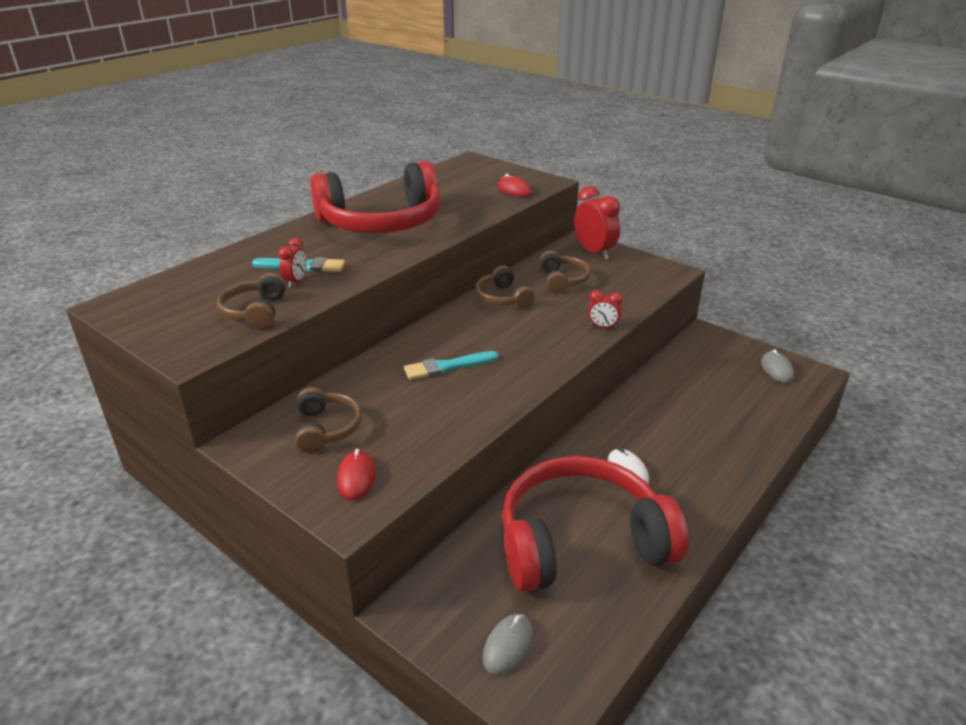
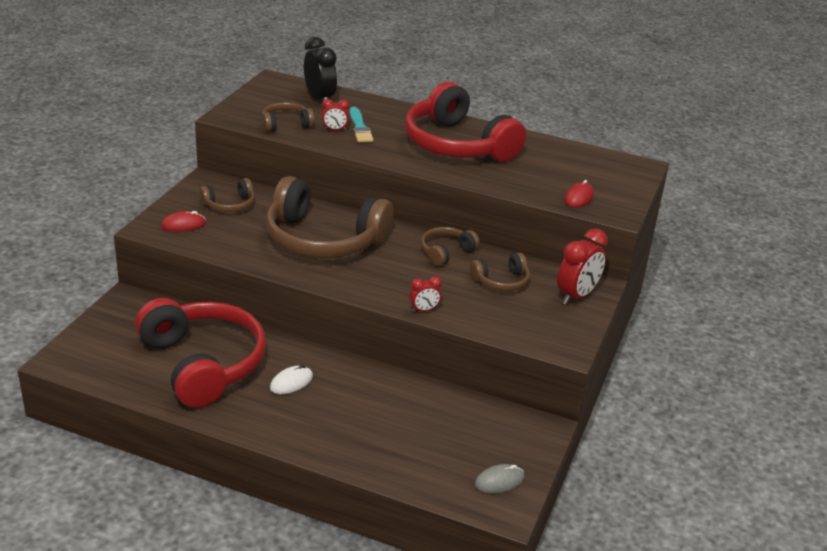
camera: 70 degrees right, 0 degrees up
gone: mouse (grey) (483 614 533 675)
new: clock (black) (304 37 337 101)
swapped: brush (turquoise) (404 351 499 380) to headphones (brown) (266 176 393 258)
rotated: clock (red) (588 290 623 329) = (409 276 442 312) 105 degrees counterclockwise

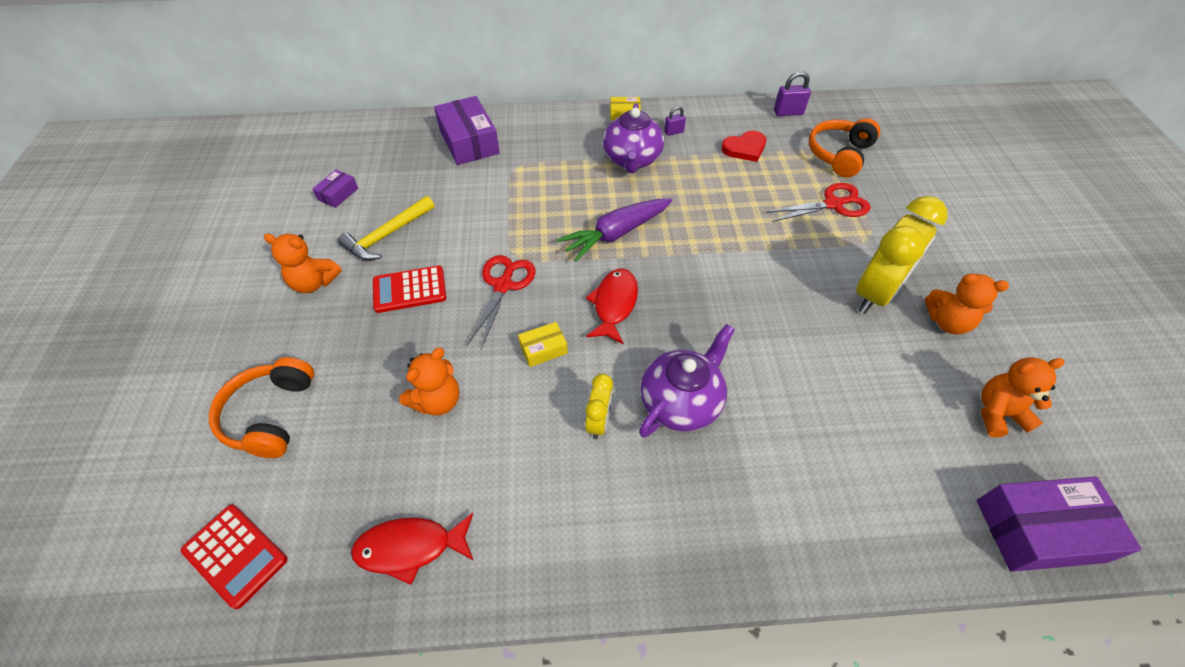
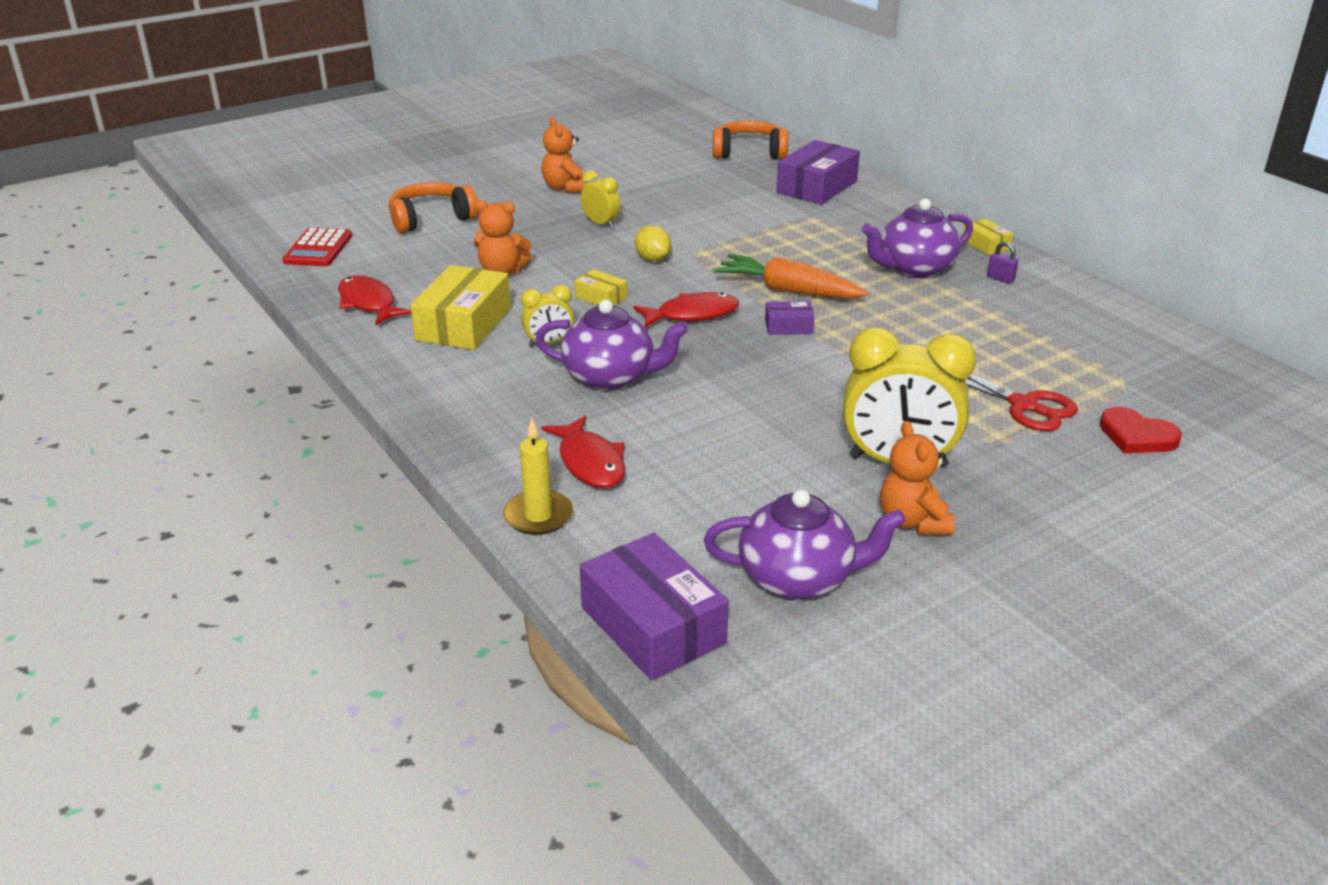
camera: 60 degrees right, 20 degrees down
gone: hammer (yellow) (338 196 434 261); padlock (purple) (774 71 811 116)
new: box (yellow) (410 265 511 350); candle (yellow) (503 418 573 535); fish (red) (541 416 625 488)
shifted: box (purple) (312 170 358 208) to (765 301 815 335); heart (red) (721 131 766 162) to (1100 407 1182 453); headphones (orange) (809 118 880 177) to (713 121 788 159)
swapped: calculator (red) (373 265 446 313) to clock (yellow) (581 171 620 228); scissors (red) (467 255 536 349) to lemon (yellow) (635 225 671 261); teddy bear (orange) (981 357 1064 437) to teapot (purple) (704 490 906 600)
repainted: carrot (purple) (557 198 673 262) to carrot (orange) (714 254 868 299)

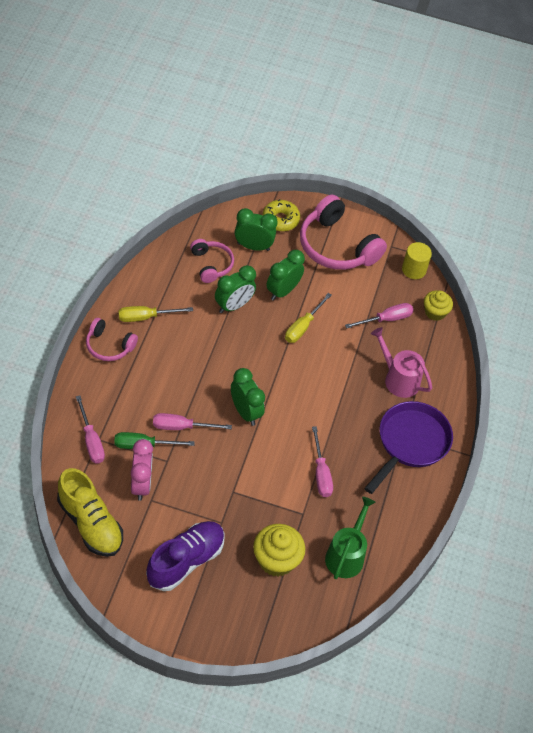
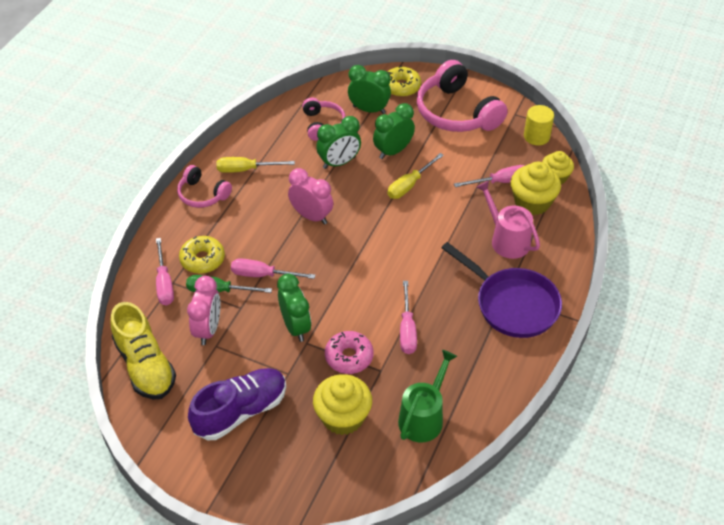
camera: 15 degrees right, 5 degrees down
new: donut (yellow) (179 236 225 274); clock (pink) (288 168 333 225); donut (pink) (325 331 373 374); cupcake (yellow) (511 162 561 215)
shifted: clock (green) (231 368 265 426) to (277 274 311 342)
rotated: pan (purple) (364 401 453 494) = (442 242 562 338) 90 degrees clockwise

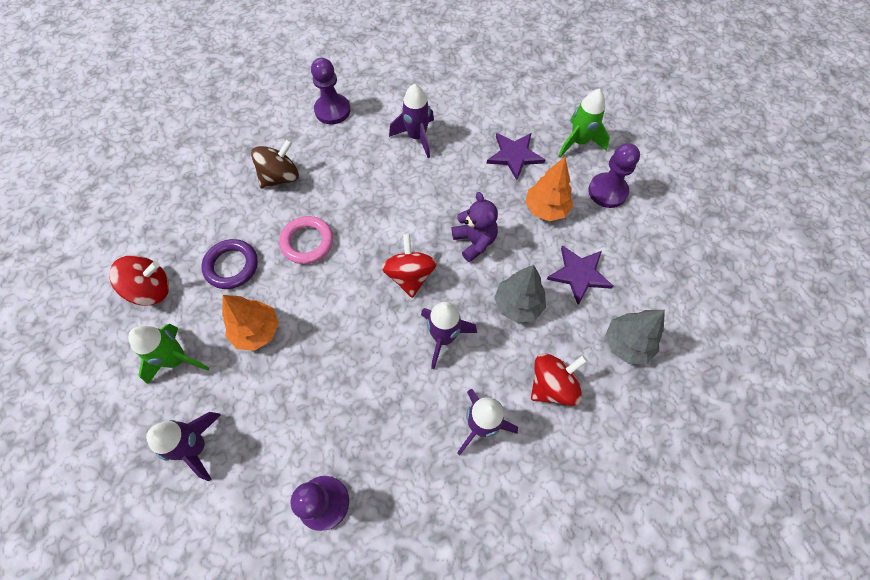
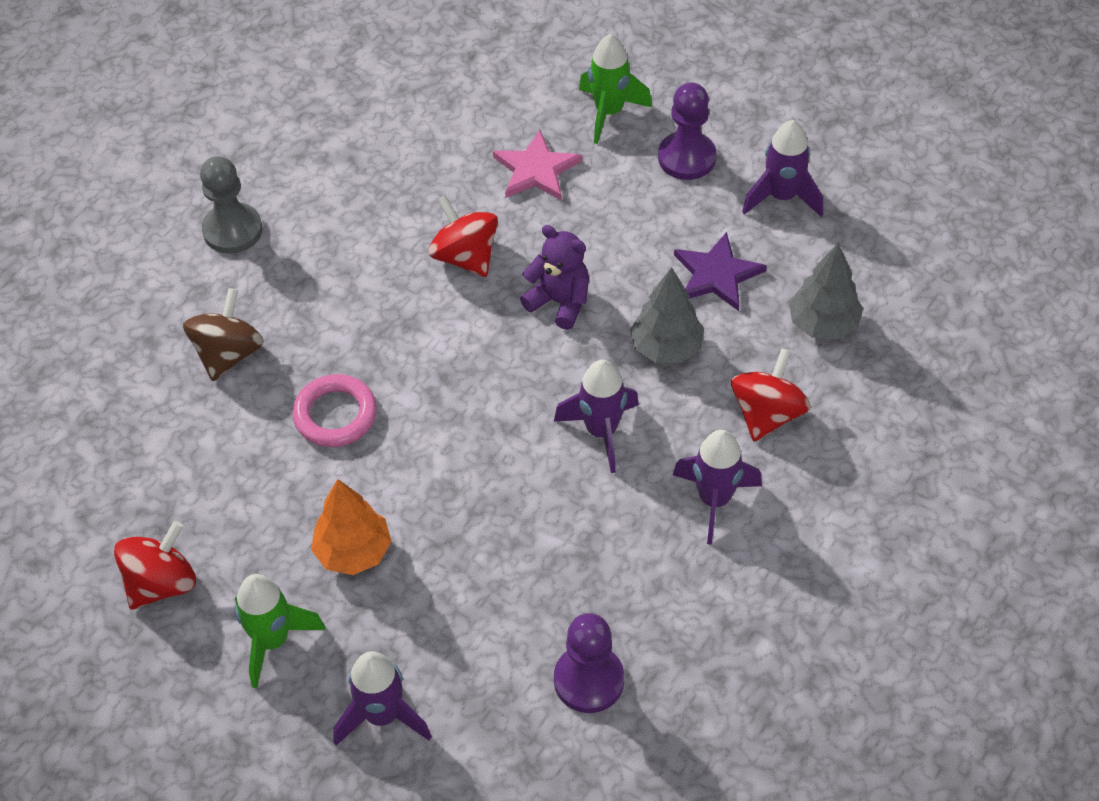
camera: 30 degrees left, 10 degrees down
gone: ring (purple) (201 239 258 289); tree (orange) (525 157 573 221)
shifted: spinning top (red) (381 234 437 298) to (429 195 498 277); rocket (purple) (389 83 434 158) to (742 120 823 217)
repainted: pawn (purple) (311 58 350 124) to pawn (grey) (200 156 262 254); star (purple) (487 133 545 180) to star (pink) (493 130 582 200)

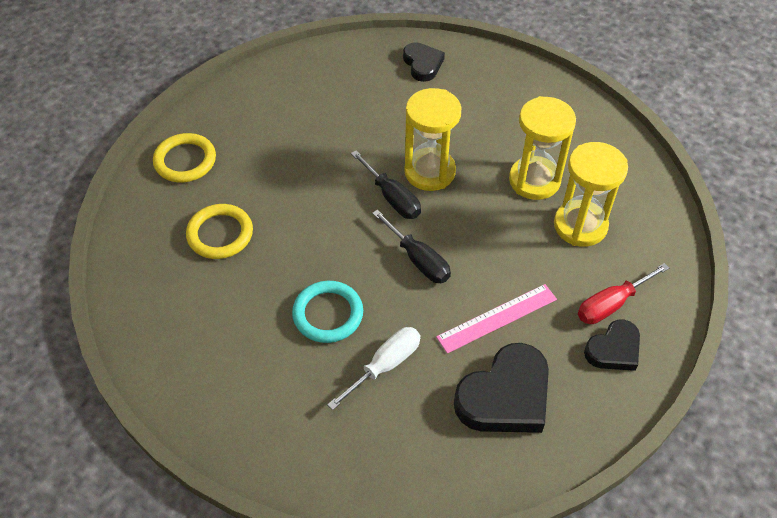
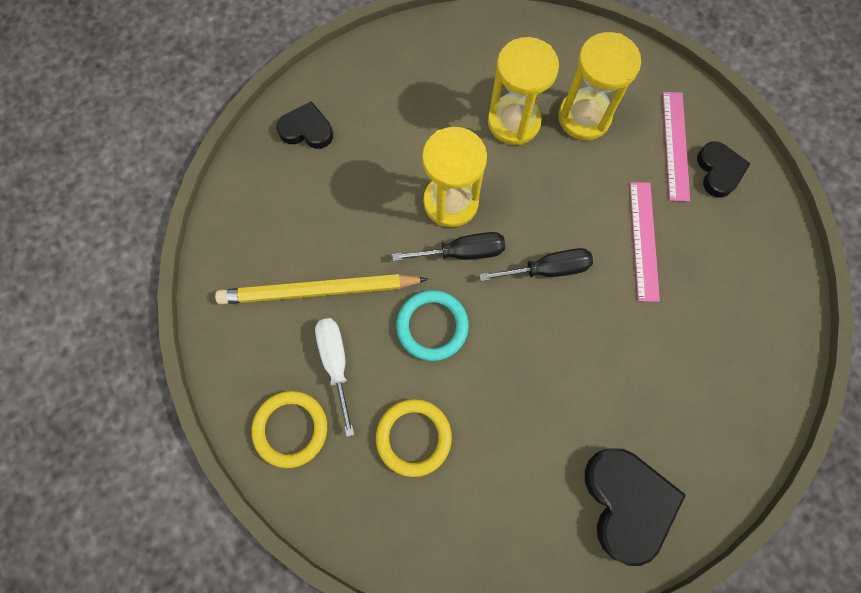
camera: 60 degrees left, 20 degrees up
new: pencil (yellow) (215 274 428 304)
shifted: ring (turquoise) (292 281 363 343) to (396 290 469 361); screwdriver (white) (327 327 420 410) to (315 318 355 437); heart (black) (454 343 549 433) to (585 448 686 566)
swapped: screwdriver (red) (578 263 669 324) to ruler (pink) (663 92 690 202)

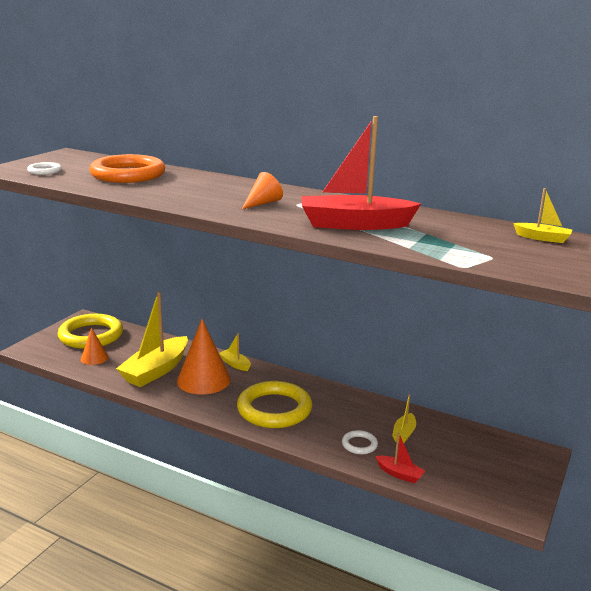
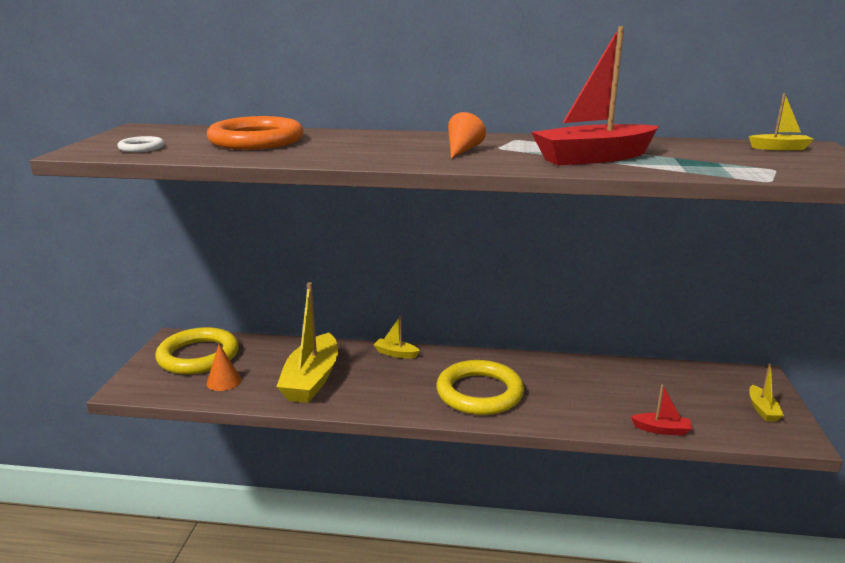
camera: 20 degrees left, 0 degrees up
gone: cone (orange) (177 319 231 395); ring (white) (342 430 378 454)
shifted: boat (yellow) (392 394 416 443) to (749 363 784 422)

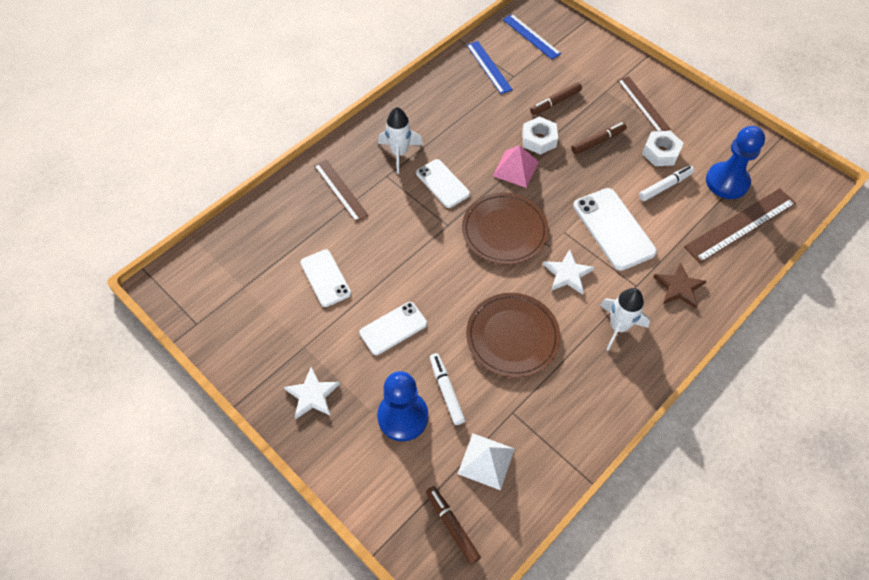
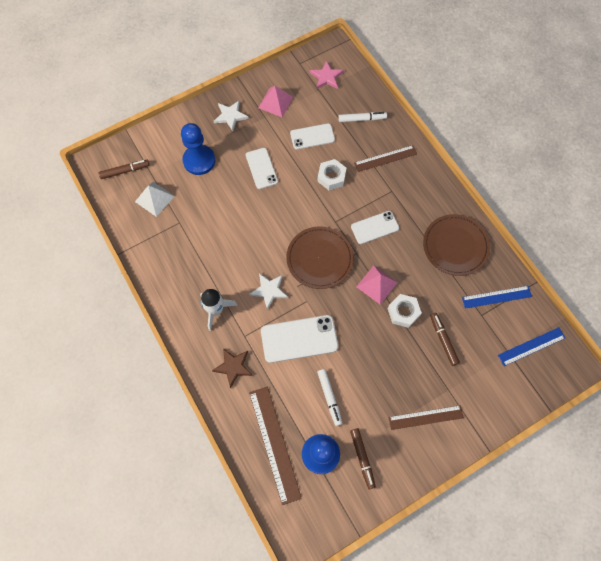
camera: 105 degrees right, 10 degrees up
gone: rocket (white) (378 107 423 174)
new: pyramid (pink) (258 86 293 117); star (pink) (310 60 344 89)
shifted: marker (white) (430 353 465 425) to (338 112 387 122); plate (brown) (466 293 560 378) to (423 214 490 276); marker (brown) (571 122 627 154) to (350 428 376 490); nut (white) (642 131 684 166) to (317 159 347 190)

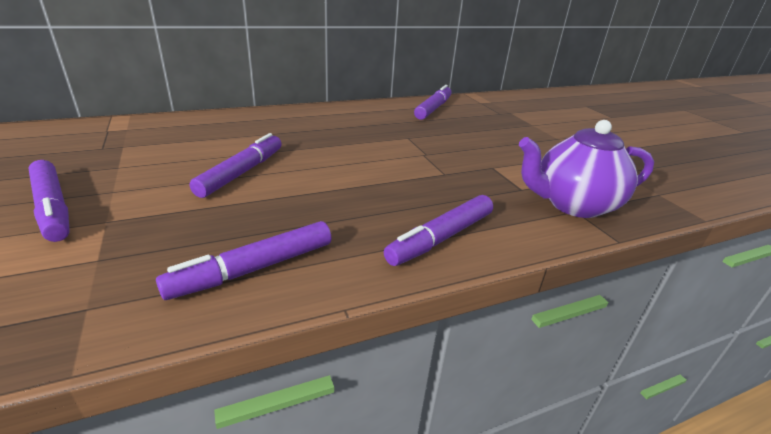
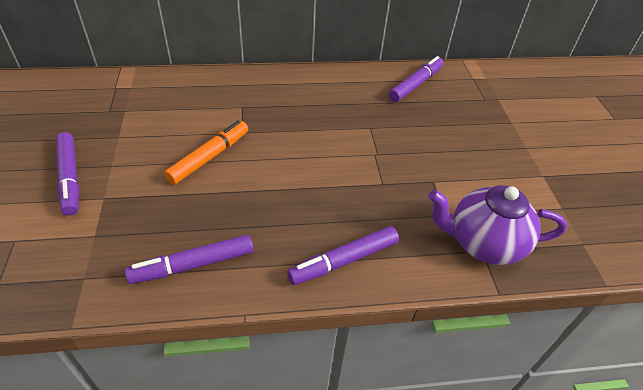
camera: 15 degrees right, 15 degrees up
repainted: marker (purple) (189 133 282 198) to marker (orange) (164 121 248 185)

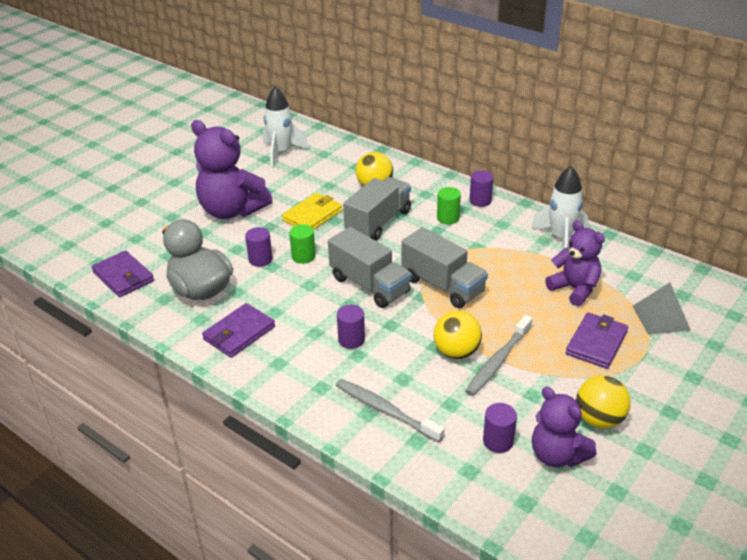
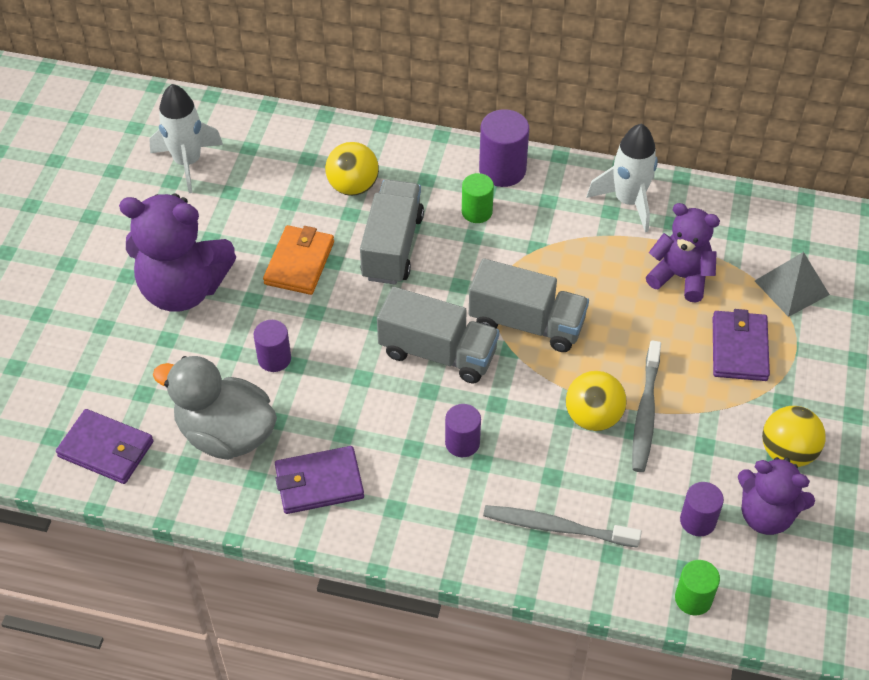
camera: 25 degrees left, 15 degrees up
shifted: cylinder (green) (289 224 316 264) to (675 560 720 615)
repainted: wallet (yellow) (282 193 342 230) to wallet (orange) (263 225 334 295)
rotated: wallet (purple) (202 303 275 358) = (275 446 364 514) 60 degrees clockwise
scaled: cylinder (purple) (469 170 494 207) = (479 109 529 187) x1.56

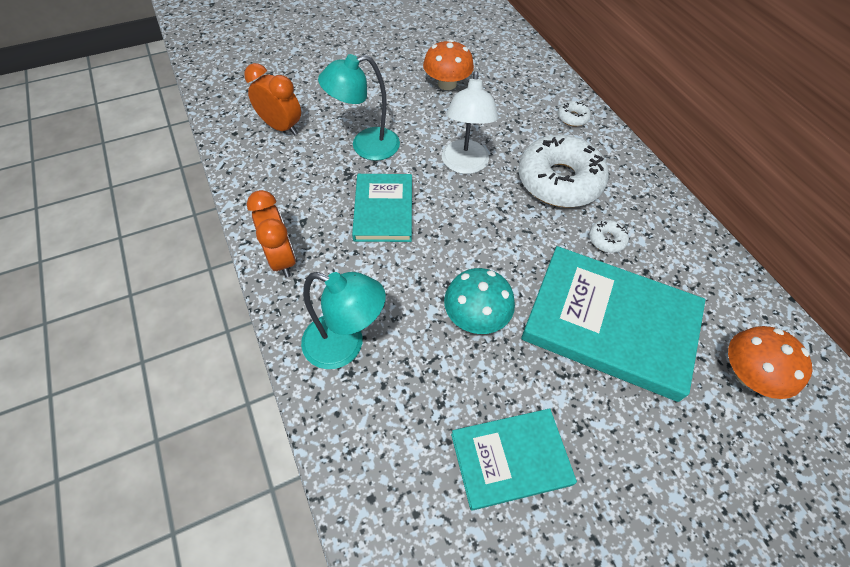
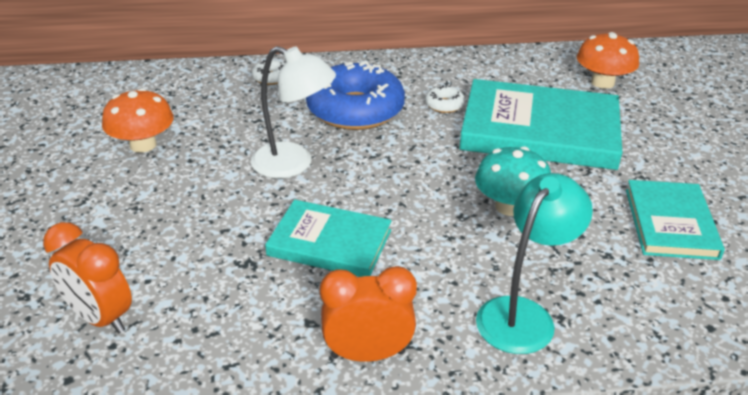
camera: 70 degrees left, 20 degrees down
gone: lamp (turquoise) (318 54 400 161)
repainted: donut (white) (518 135 609 207) to donut (blue) (306 61 405 130)
rotated: clock (orange) (244 63 301 136) = (43 222 132 334) 105 degrees counterclockwise; book (turquoise) (521 246 706 402) = (459 79 623 170) 60 degrees clockwise

